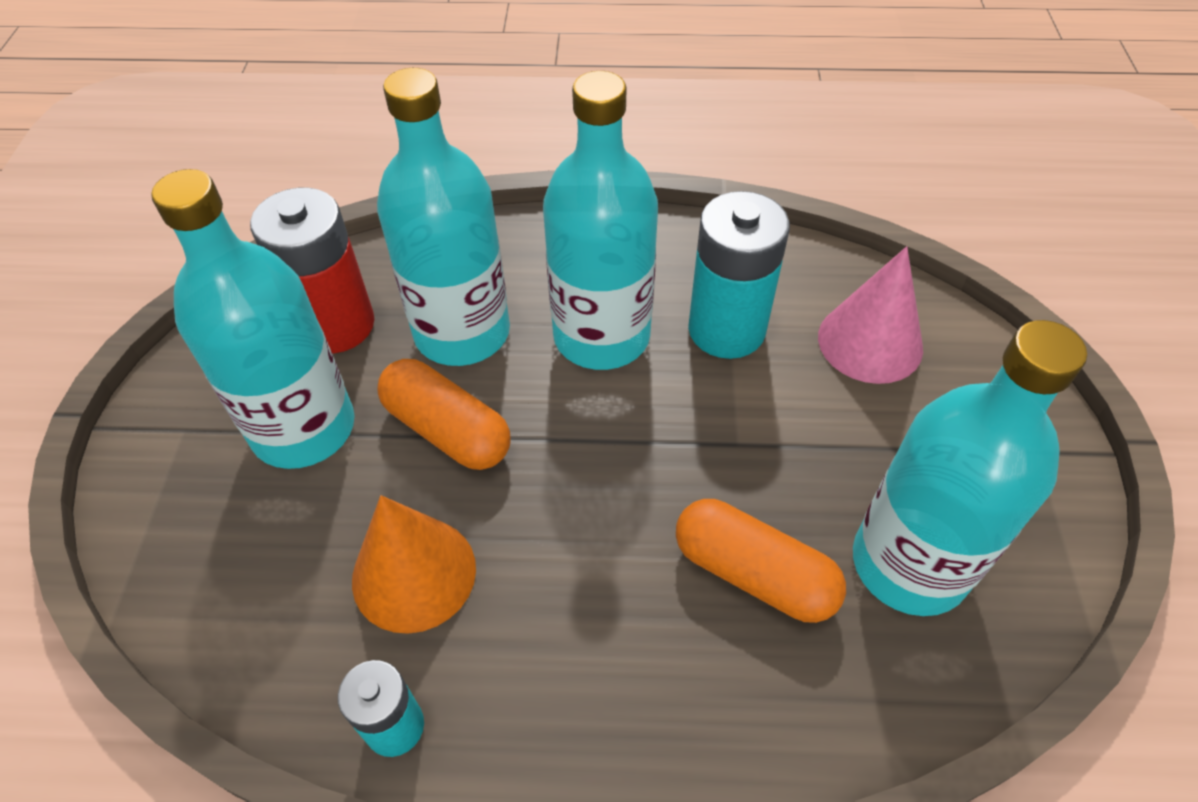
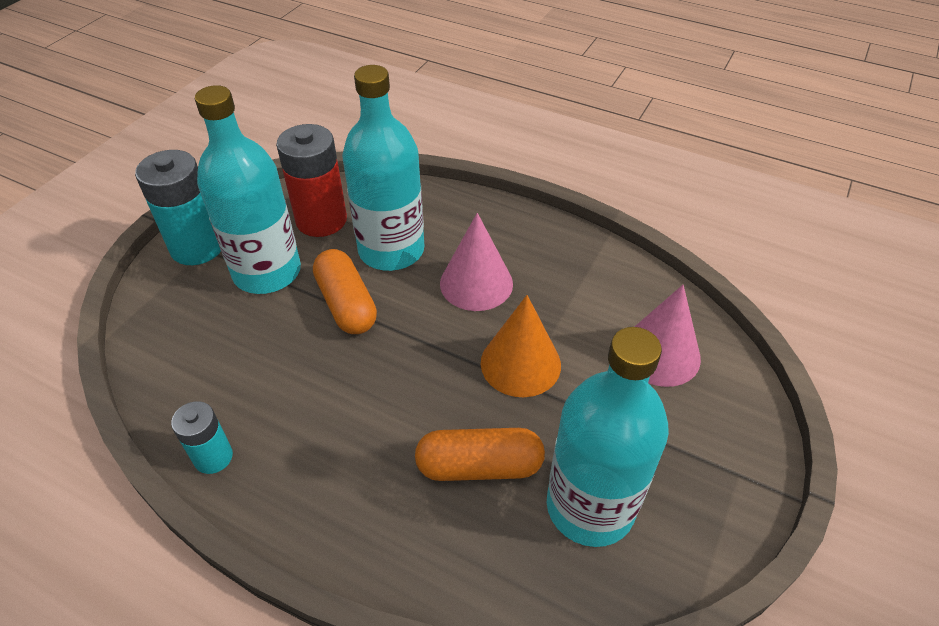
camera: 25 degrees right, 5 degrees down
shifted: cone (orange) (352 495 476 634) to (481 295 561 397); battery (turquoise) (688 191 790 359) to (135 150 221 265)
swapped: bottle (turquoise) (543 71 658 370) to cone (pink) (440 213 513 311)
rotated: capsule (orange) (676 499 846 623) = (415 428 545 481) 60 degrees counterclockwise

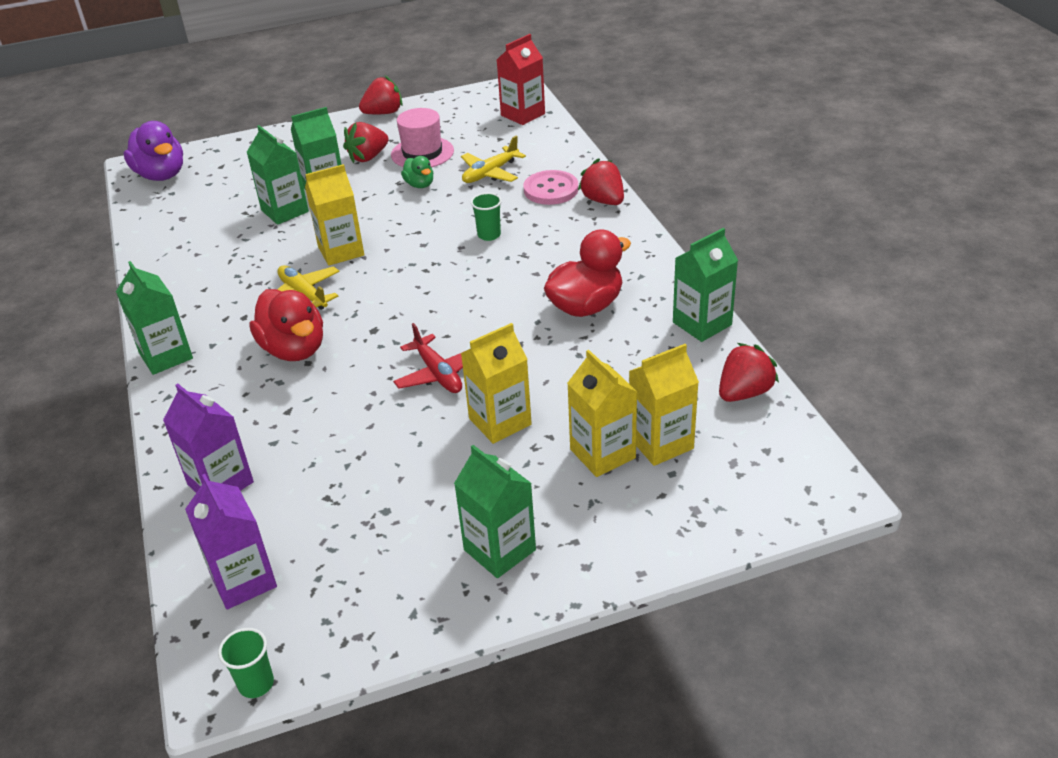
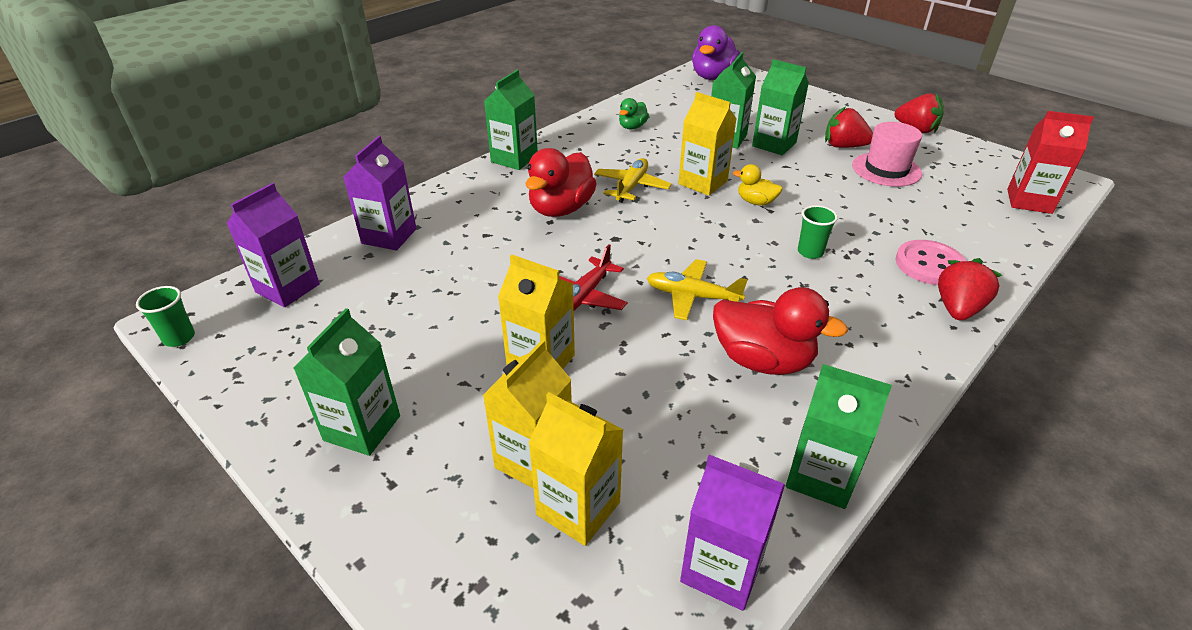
camera: 60 degrees right, 0 degrees up
new: duck (yellow) (733 164 783 206)
shifted: duck (green) (401 156 433 188) to (619 98 649 129); plane (yellow) (461 136 526 183) to (647 259 748 320)
swapped: strawberry (red) (719 343 779 402) to carton (purple) (680 455 785 611)

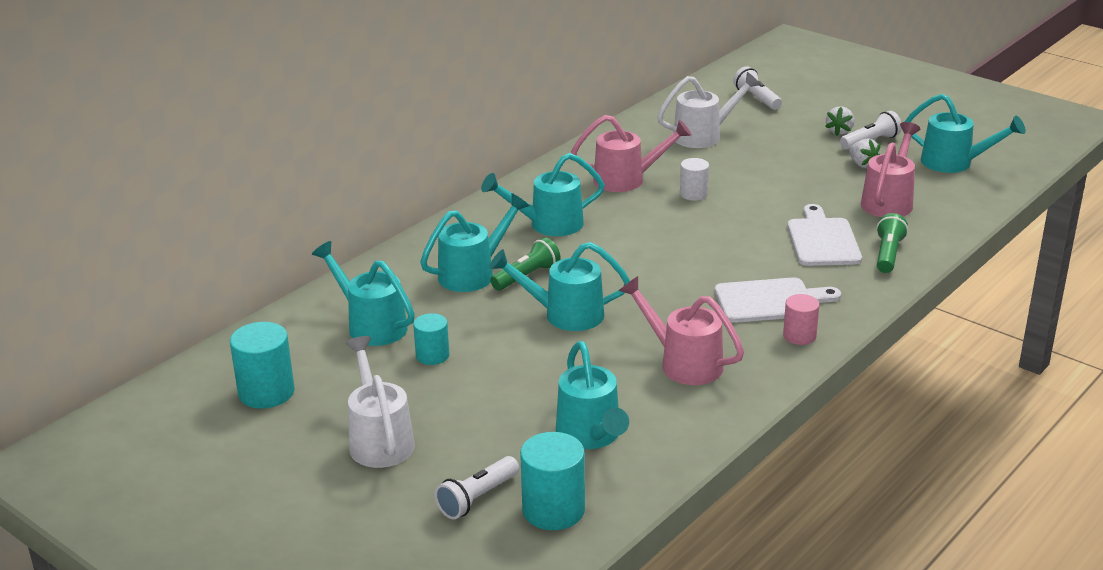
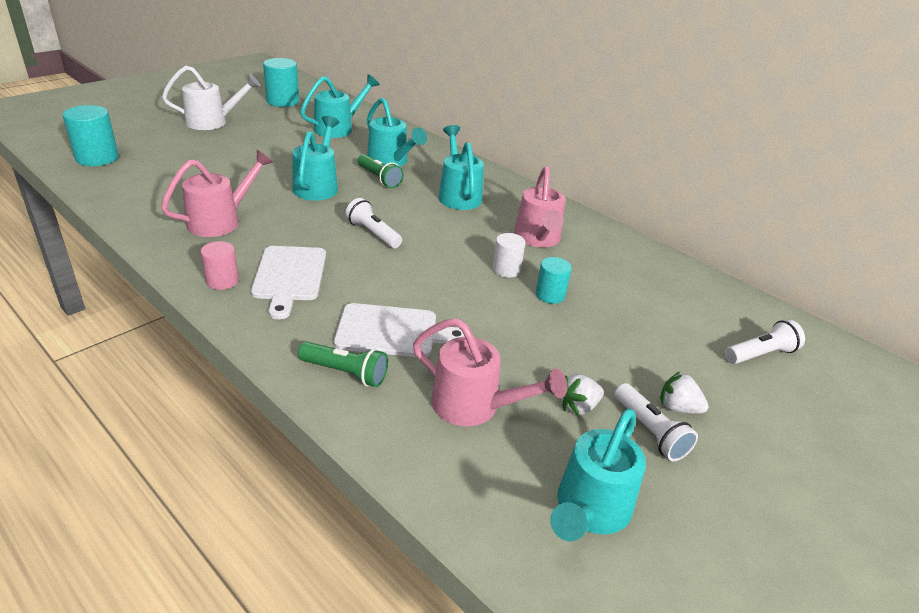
camera: 90 degrees right, 5 degrees up
gone: watering can (turquoise) (556 341 629 449); watering can (white) (657 72 761 148)
shifted: cylinder (turquoise) (413 313 449 365) to (536 257 572 304); flashlight (white) (435 456 519 519) to (345 198 402 248)

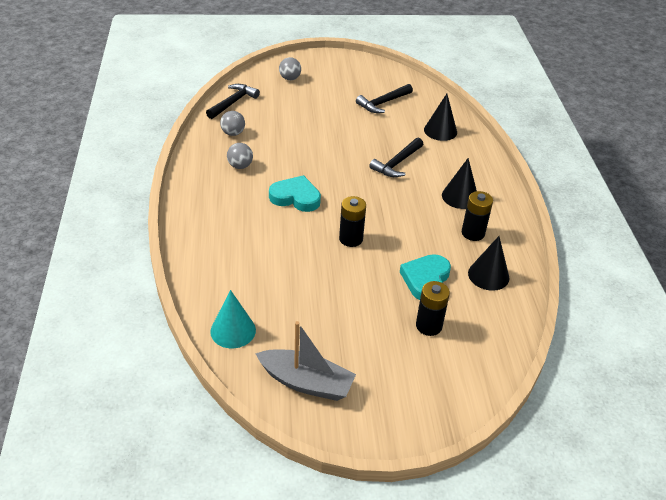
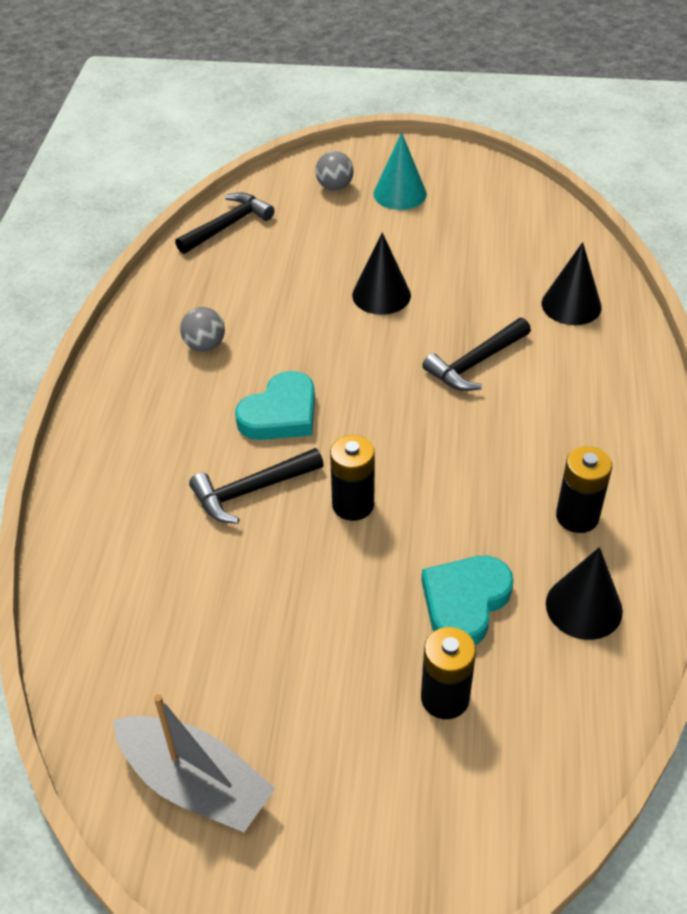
camera: 15 degrees right, 5 degrees up
gone: ball (grey) (220 111 245 136)
shifted: cone (turquoise) (210 290 256 348) to (373 132 427 210); hammer (black) (356 84 413 113) to (189 448 324 524); cone (black) (442 158 477 209) to (352 232 411 315)
rotated: heart (turquoise) (269 175 321 212) = (235 371 315 440) 105 degrees clockwise

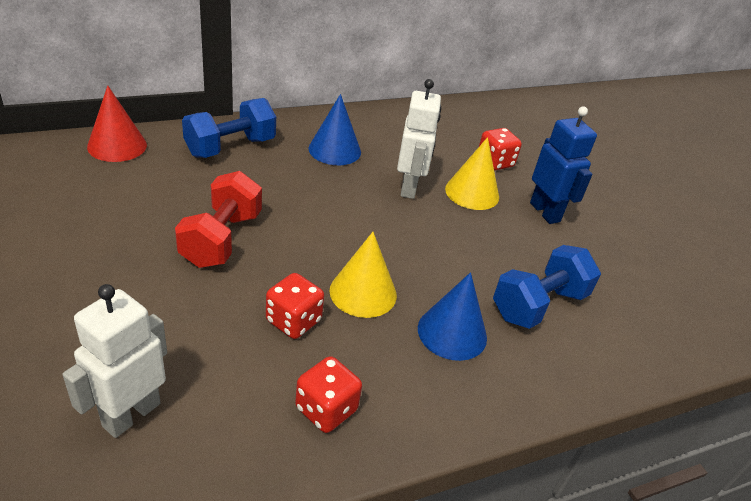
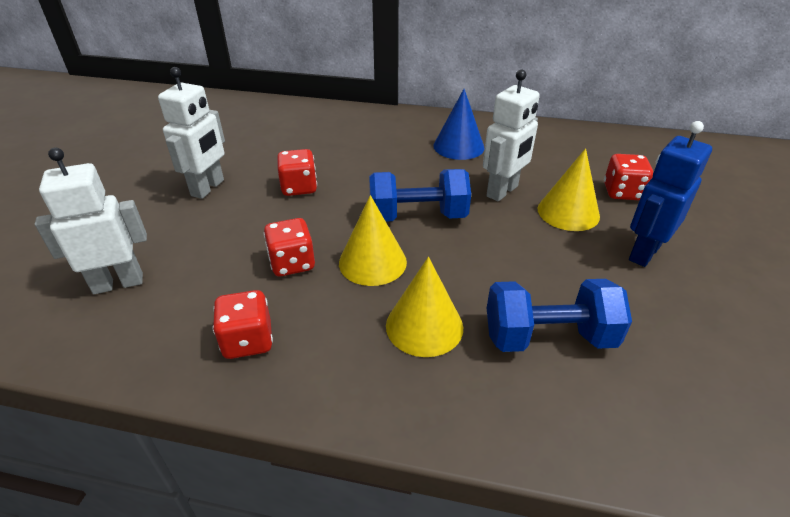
camera: 40 degrees right, 0 degrees up
gone: cone (red) (87 86 147 162)
new: robot (white) (158 67 225 199)
shifted: dumbbell (blue) (182 98 276 158) to (369 169 471 221)
swapped: dumbbell (red) (175 171 262 268) to dice (red) (277 149 317 196)
repainted: cone (blue) (418 272 487 361) to cone (yellow) (386 257 463 357)
rotated: robot (blue) (530 107 597 224) = (629 121 712 267) 150 degrees counterclockwise

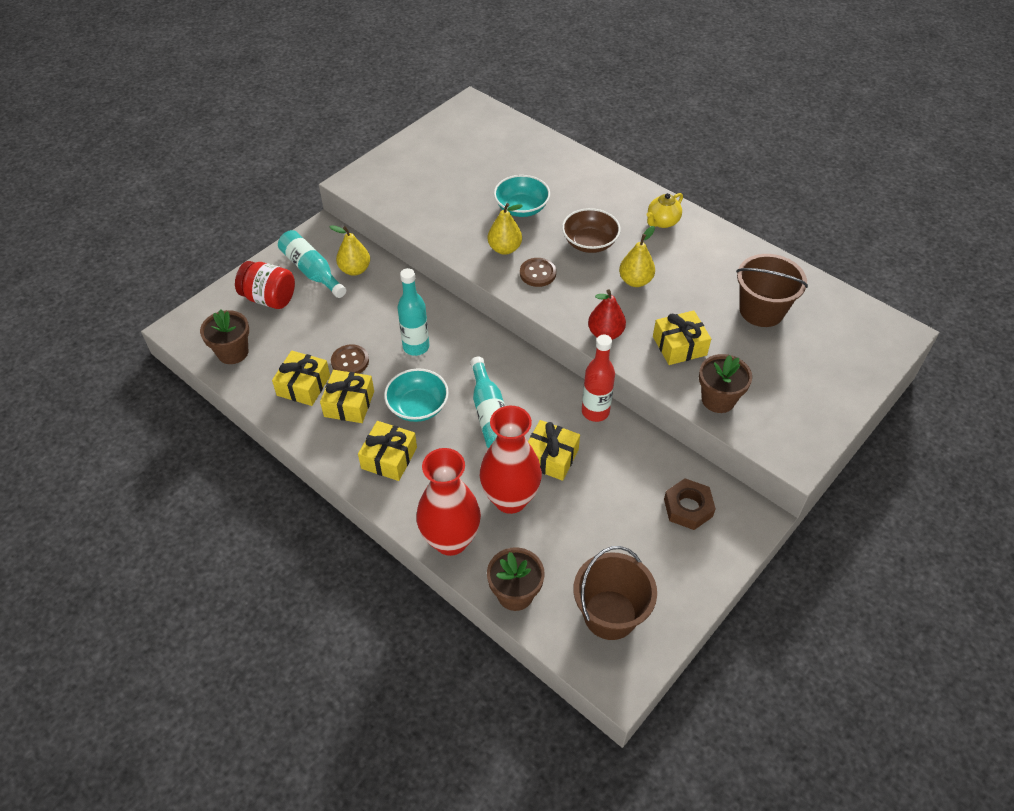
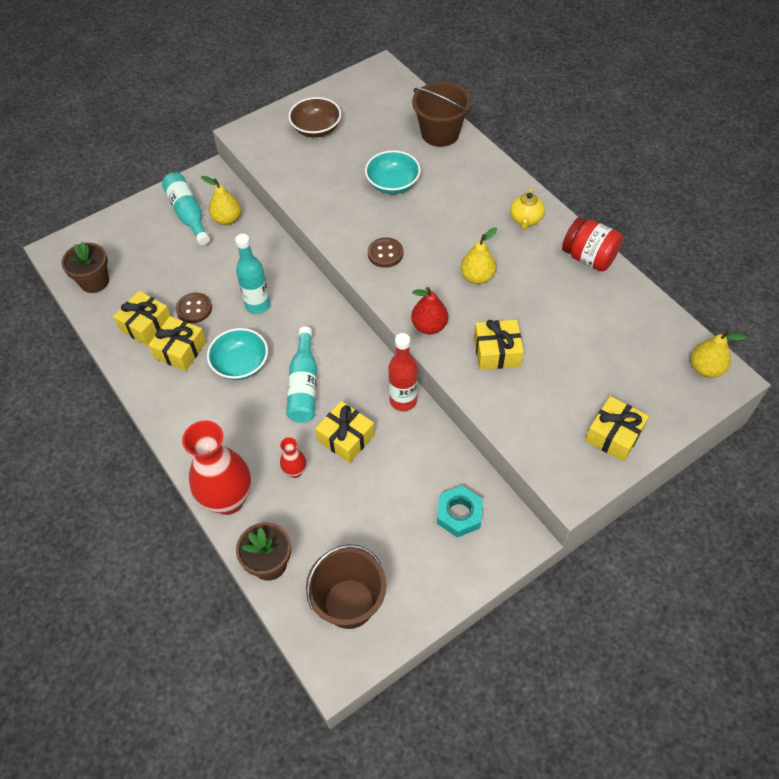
camera: 15 degrees right, 5 degrees up
gone: flower pot (brown) (699 354 752 413)
shifted: jar (red) (235 261 295 309) to (562 217 623 272); gift (yellow) (358 421 417 481) to (585 396 649 462); pear (yellow) (488 203 523 255) to (691 330 747 378); bowl (brown) (562 208 621 253) to (288 97 341 138); bucket (brown) (736 254 808 327) to (412 82 471 147)
repainted: nut (brown) (664 478 716 530) to nut (turquoise) (437 486 483 538)
rotated: teapot (yellow) (647 193 683 228) = (510 186 545 230) 45 degrees counterclockwise
scaled: vase (red) (480 406 542 514) = (280 437 306 478) x0.45

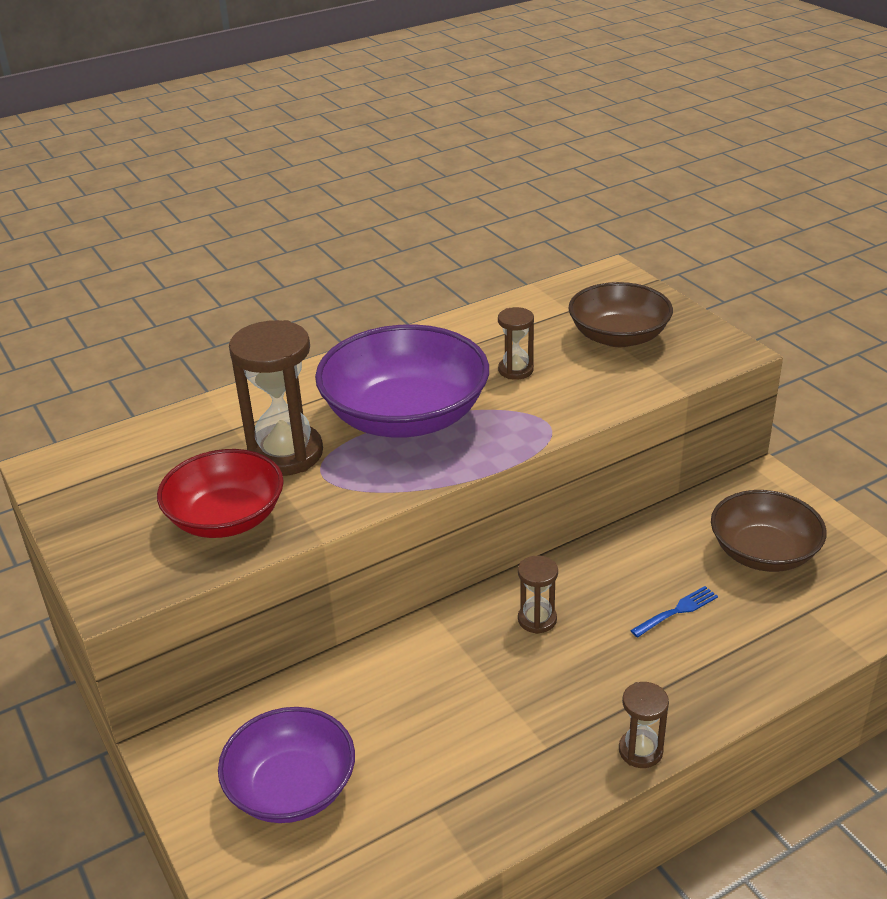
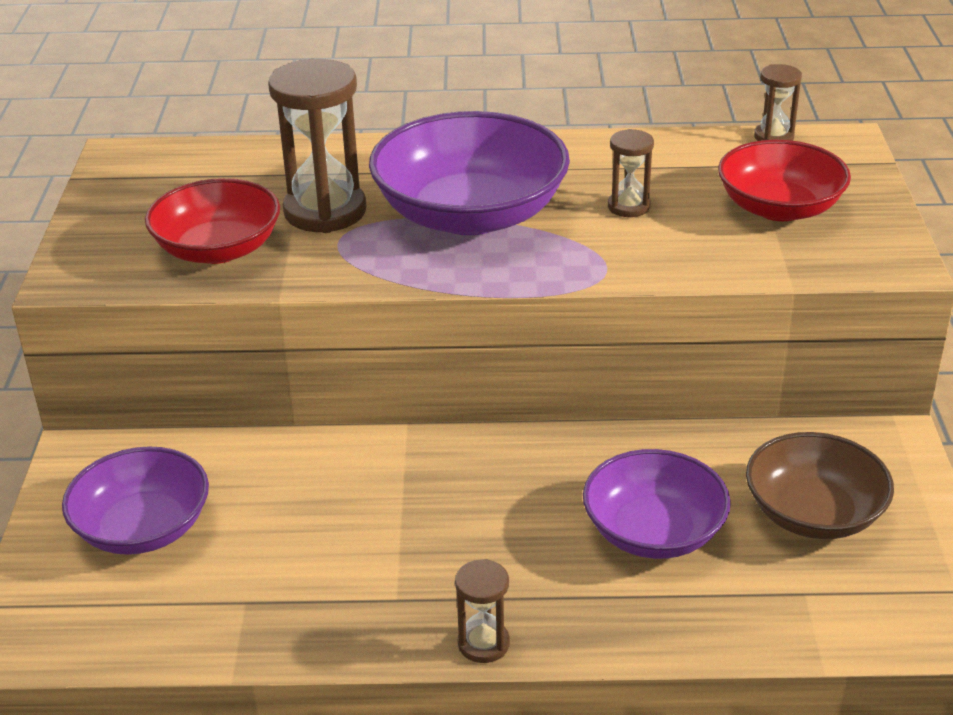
camera: 30 degrees right, 0 degrees up
shifted: hourglass (brown) (518 556 558 634) to (754 64 802 141)
swapped: fork (blue) (630 586 718 637) to bowl (purple) (583 449 731 559)
repainted: bowl (brown) (568 282 673 347) to bowl (red) (718 140 851 221)

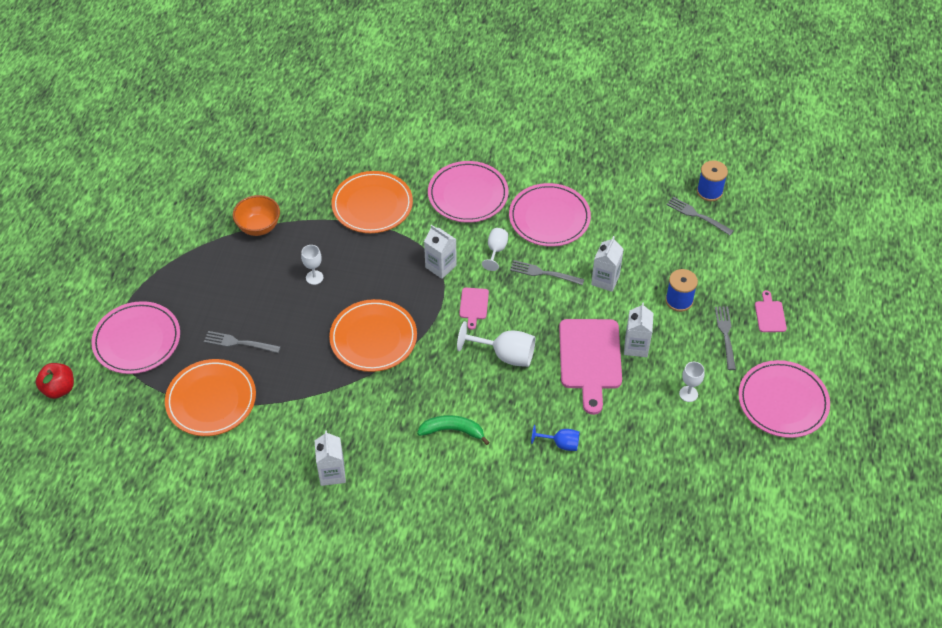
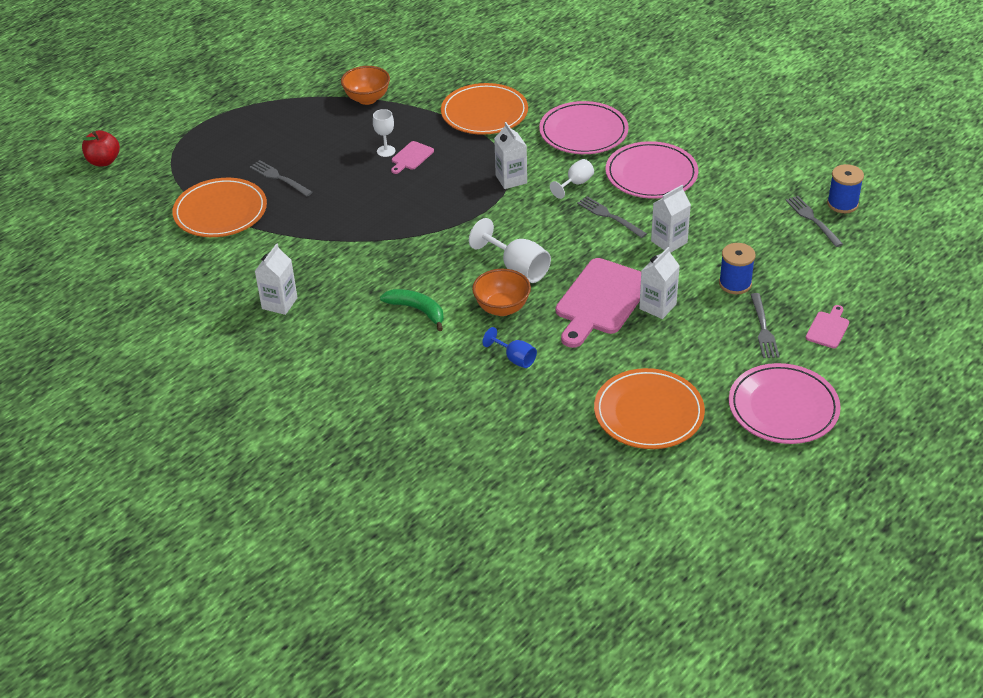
camera: 30 degrees right, 10 degrees down
gone: plate (pink) (91 301 180 374); goblet (white) (679 362 704 402)
new: bowl (orange) (472 269 531 316)
shifted: plate (orange) (329 299 417 372) to (594 368 705 449); cutting board (pink) (459 288 489 330) to (391 141 434 174)
rotated: fork (grey) (715 306 736 370) = (750 293 780 358) 150 degrees clockwise

